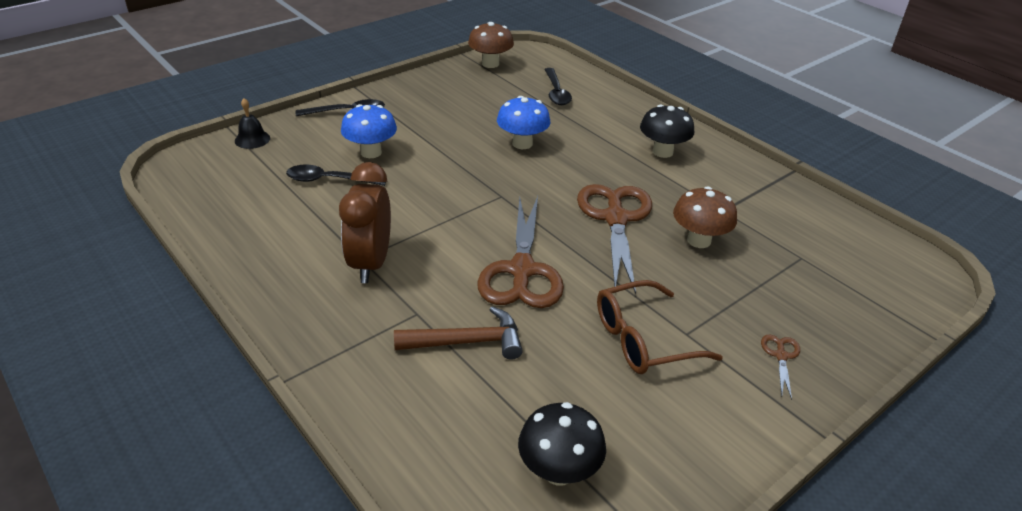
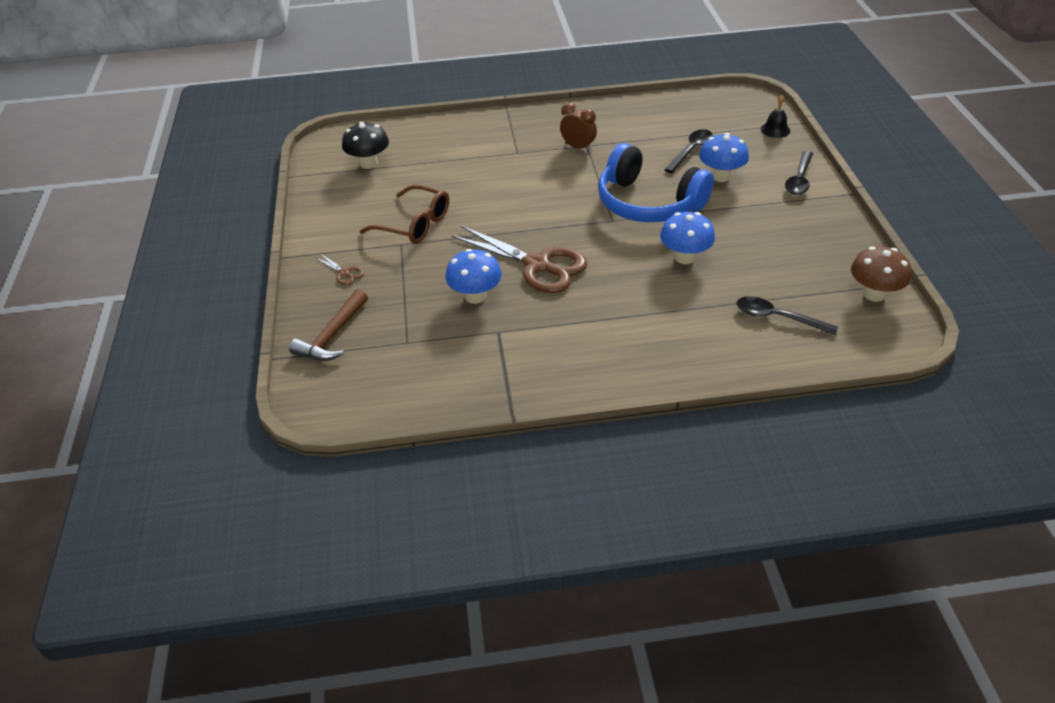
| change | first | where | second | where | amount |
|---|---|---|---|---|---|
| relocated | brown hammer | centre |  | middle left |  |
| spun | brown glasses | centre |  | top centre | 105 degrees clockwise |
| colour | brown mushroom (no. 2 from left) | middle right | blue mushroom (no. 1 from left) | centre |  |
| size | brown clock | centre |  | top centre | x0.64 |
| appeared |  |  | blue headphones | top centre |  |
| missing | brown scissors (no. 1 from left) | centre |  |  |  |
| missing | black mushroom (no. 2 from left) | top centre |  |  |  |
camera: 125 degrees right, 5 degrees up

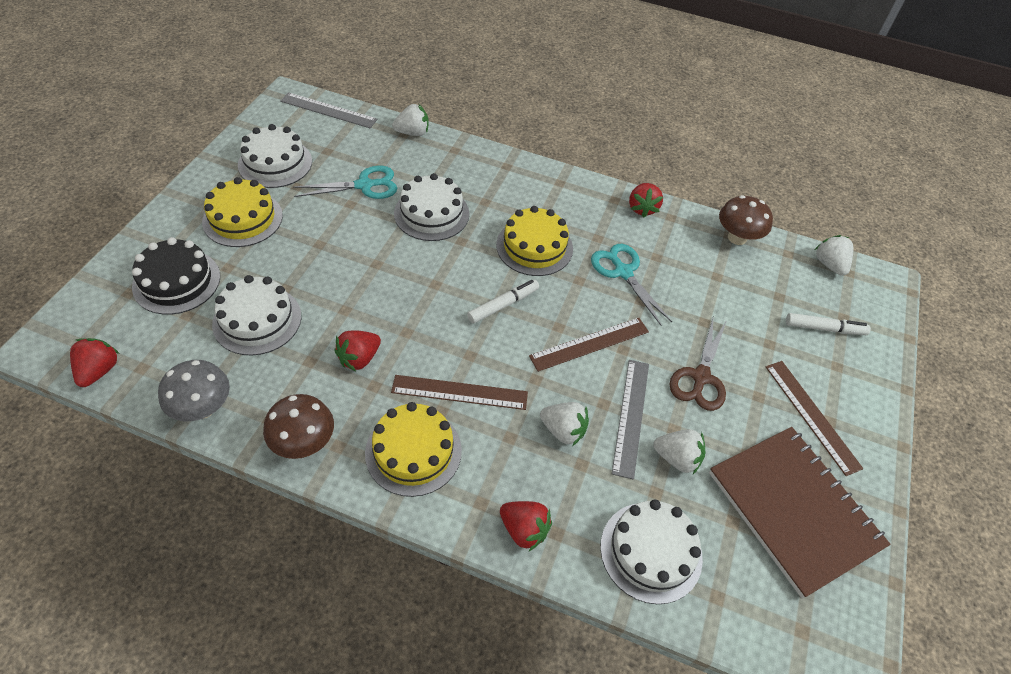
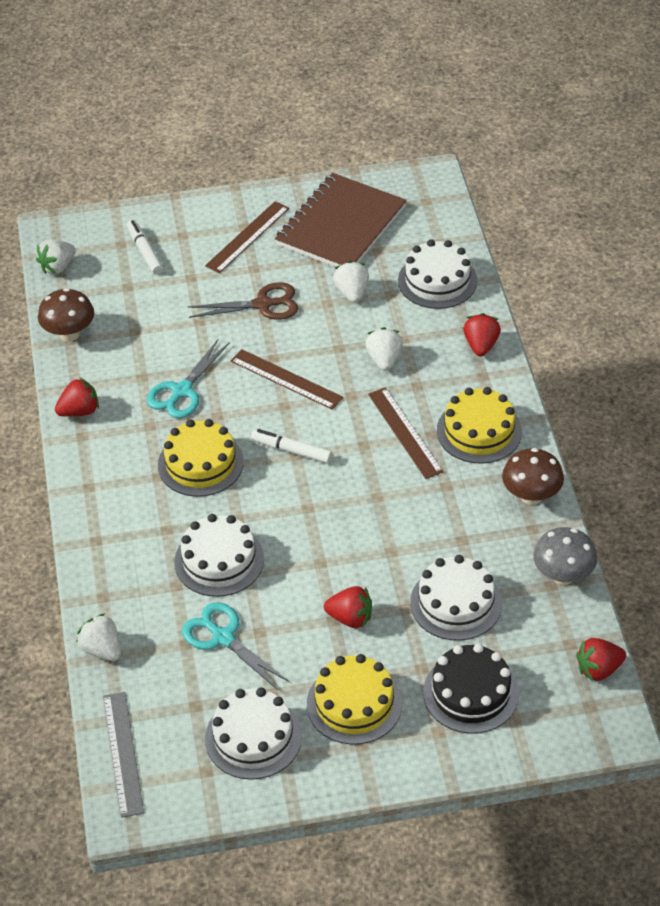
| change | first | where | second | where | amount |
|---|---|---|---|---|---|
| relocated | red strawberry (no. 2 from left) | centre |  | bottom centre |  |
| missing | grey ruler (no. 2 from left) | centre |  |  |  |
camera: 115 degrees left, 5 degrees down

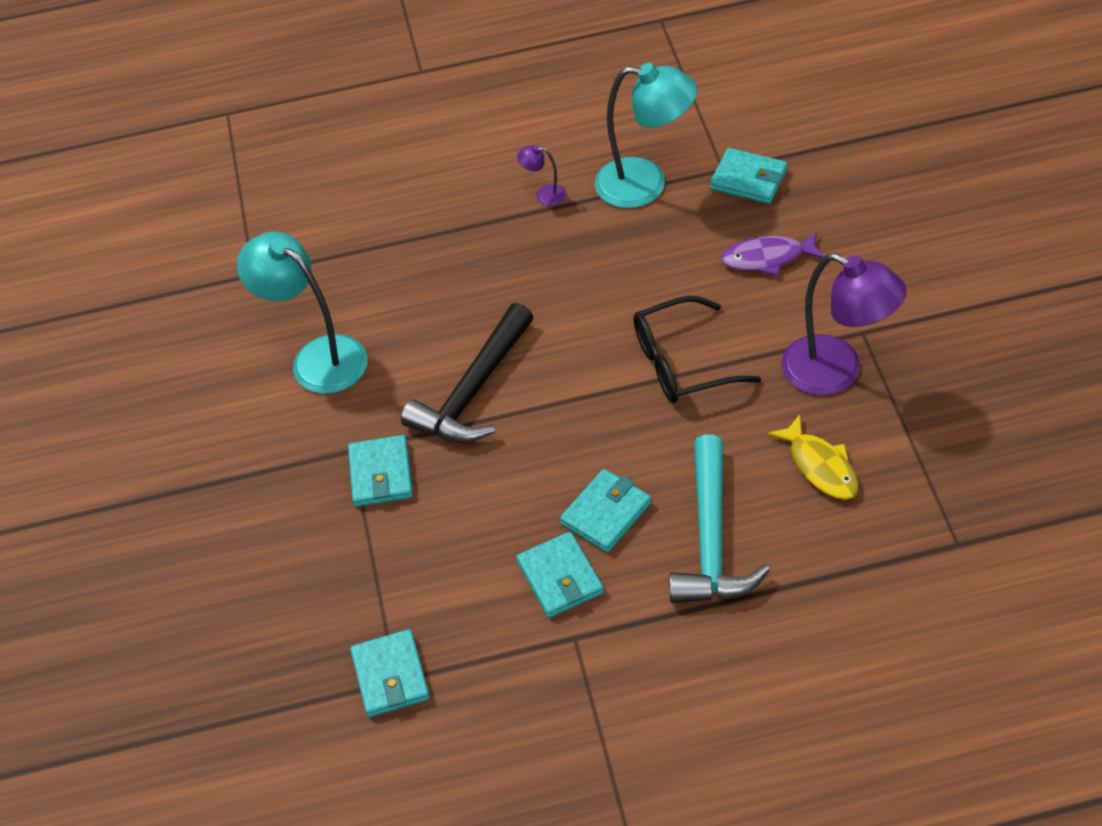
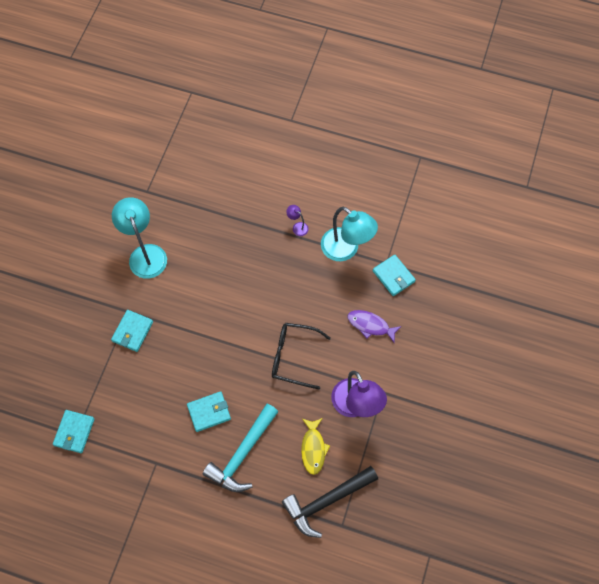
| change | first | where | second | where | amount |
|---|---|---|---|---|---|
| relocated | black hammer | centre |  | bottom centre |  |
| missing | turquoise wallet (no. 3 from left) | bottom centre |  |  |  |
camera: 25 degrees right, 15 degrees up

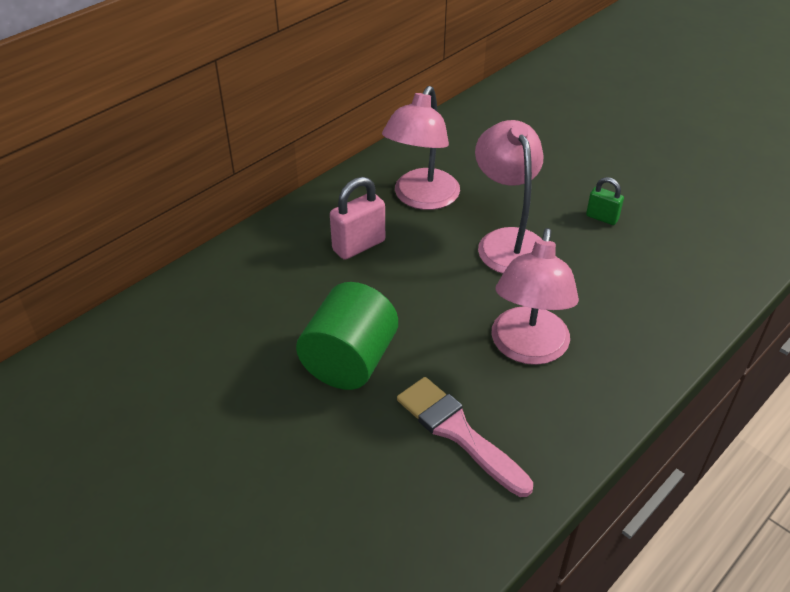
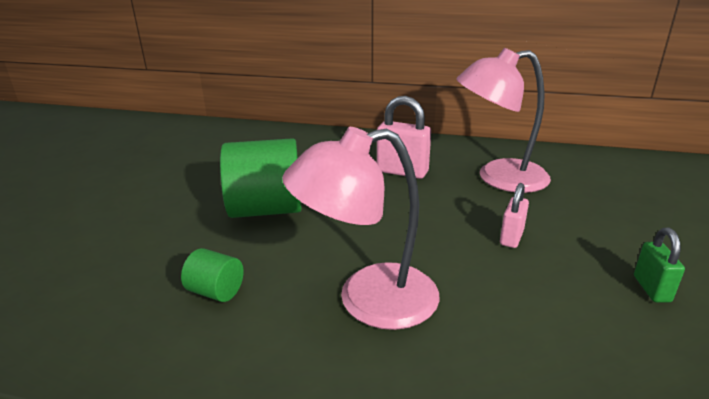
| change | first | where | second | where | amount |
|---|---|---|---|---|---|
| exchanged | pink brush | bottom centre | green cylinder (no. 1 from left) | bottom left |  |
| exchanged | pink lamp (no. 2 from left) | top centre | pink padlock (no. 2 from left) | middle right |  |
camera: 60 degrees right, 15 degrees down

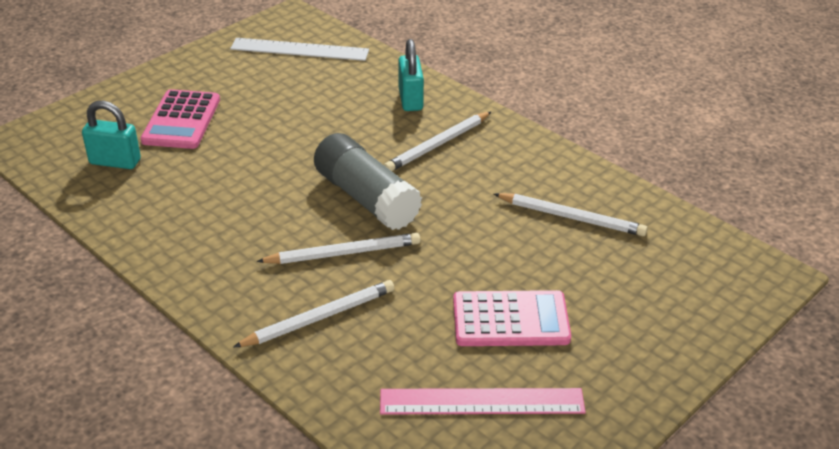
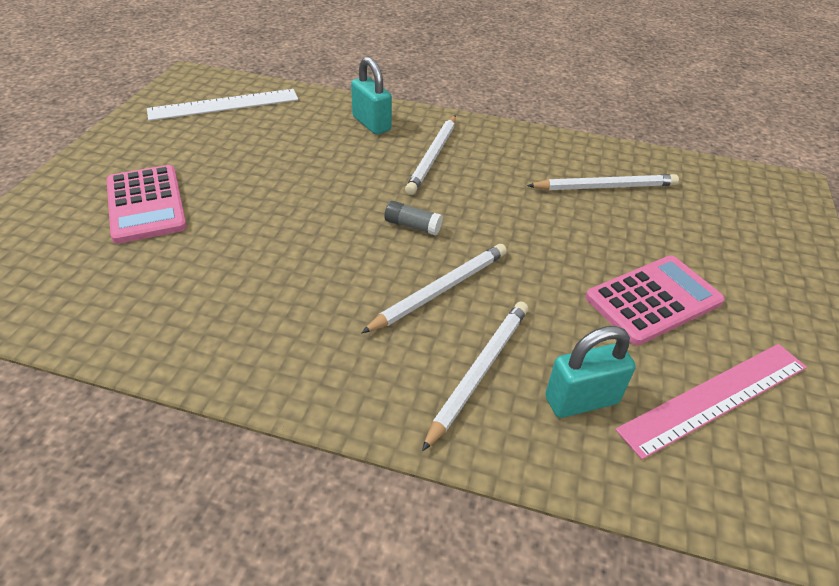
| change | first | where | second | where | amount |
|---|---|---|---|---|---|
| size | grey glue stick | centre |  | centre | x0.41 |
| relocated | turquoise padlock (no. 1 from left in the first image) | top left | turquoise padlock (no. 2 from left) | middle right |  |
camera: 30 degrees left, 5 degrees up

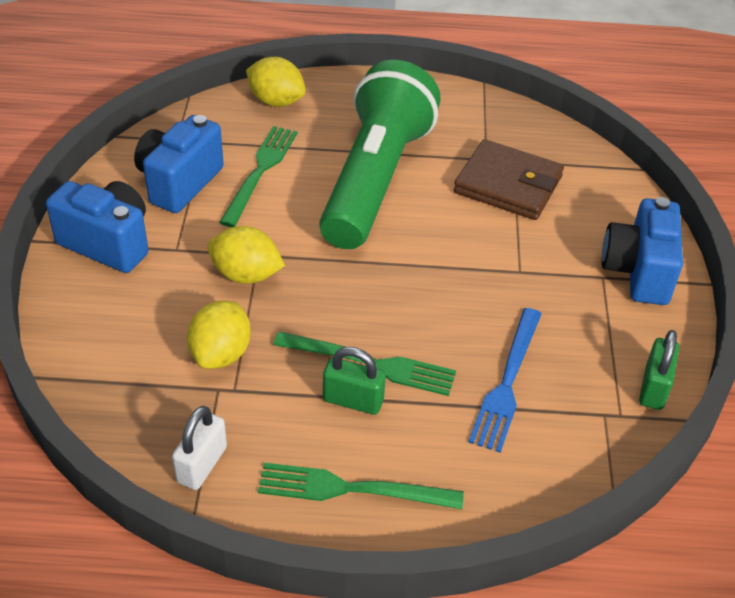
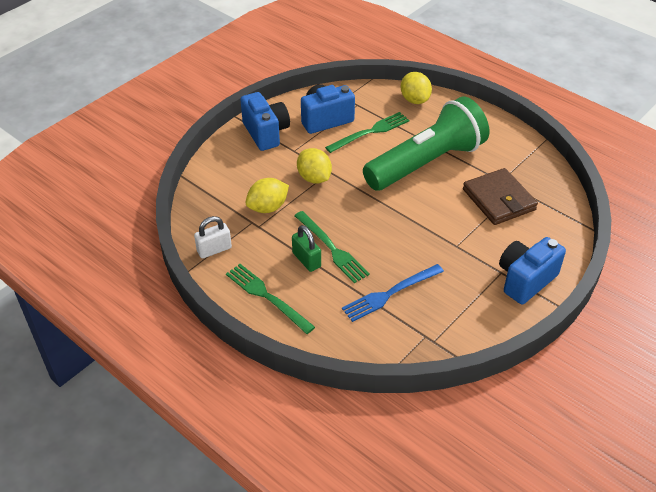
| change | first | where | second | where | amount |
|---|---|---|---|---|---|
| missing | green padlock (no. 2 from left) | middle right |  |  |  |
camera: 40 degrees right, 0 degrees up

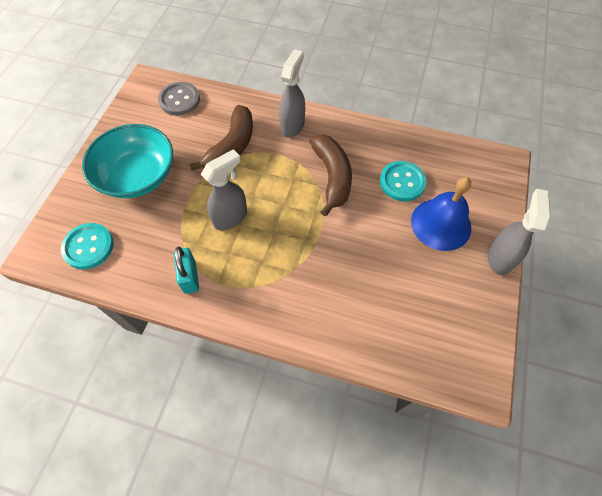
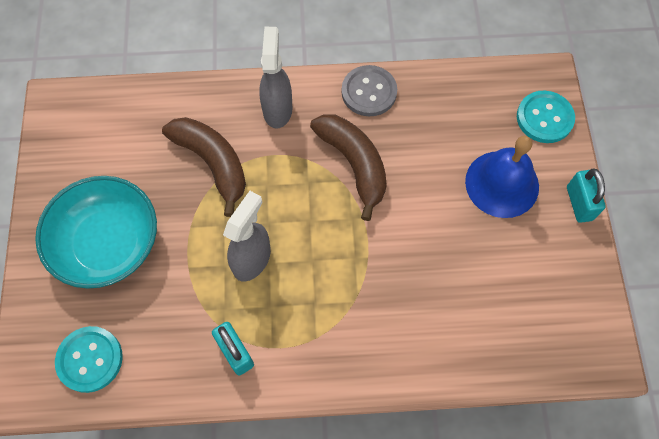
| change | first | where | second | where | amount |
|---|---|---|---|---|---|
| spun | brown banana (no. 1 from left) | top centre |  | middle left | 45 degrees counterclockwise |
| relocated | grey button | top left |  | top centre |  |
| relocated | turquoise button (no. 2 from left) | middle right |  | top right |  |
| exchanged | grey spray bottle (no. 3 from left) | middle right | turquoise padlock (no. 2 from left) | middle right |  |
camera: 20 degrees left, 5 degrees up

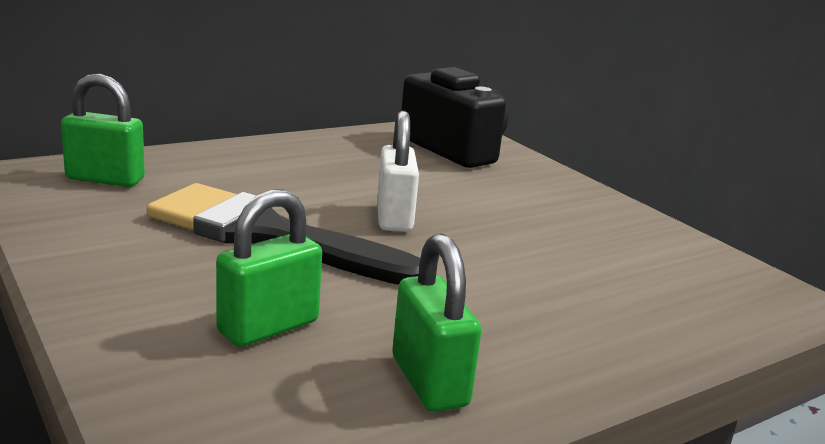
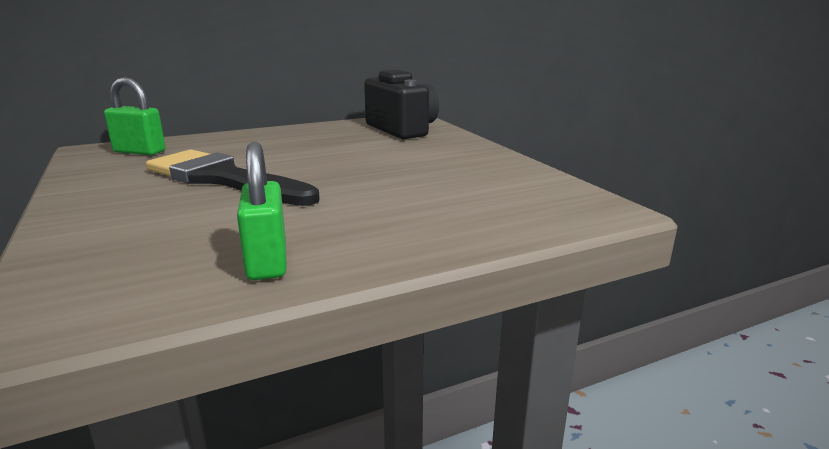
| change | first | where | second | where | amount |
|---|---|---|---|---|---|
| missing | green padlock (no. 2 from left) | middle left |  |  |  |
| missing | white padlock | centre |  |  |  |
camera: 10 degrees right, 0 degrees up

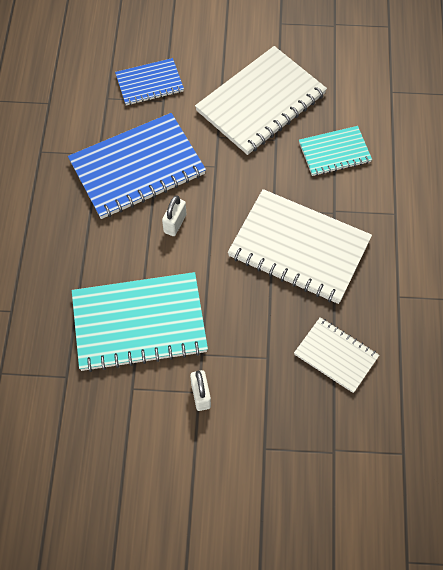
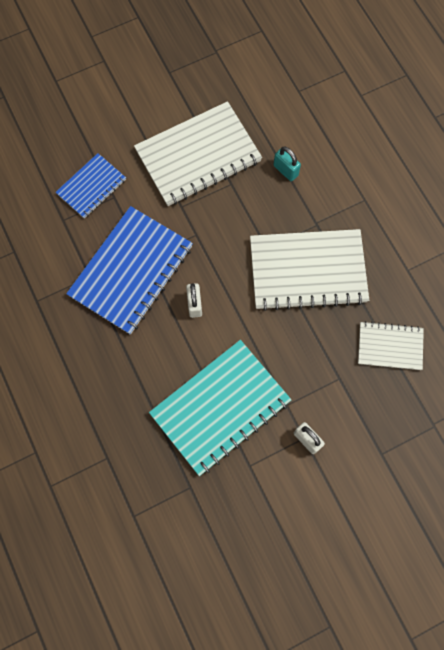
| change | first | where | second | where | amount |
|---|---|---|---|---|---|
| spun | white notebook (no. 1 from left) | top centre |  | top centre | 45 degrees clockwise |
| exchanged | turquoise notebook (no. 2 from left) | top right | turquoise padlock | top centre |  |
camera: 30 degrees left, 10 degrees up

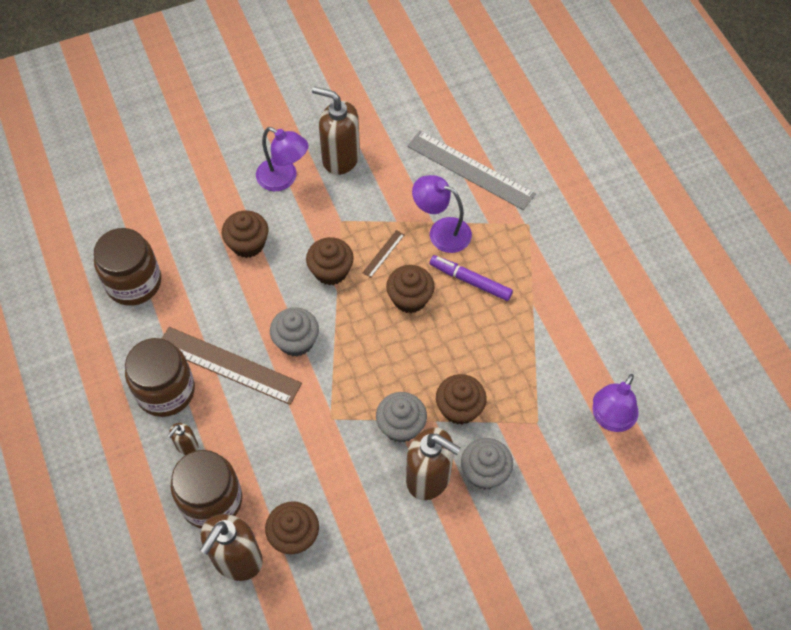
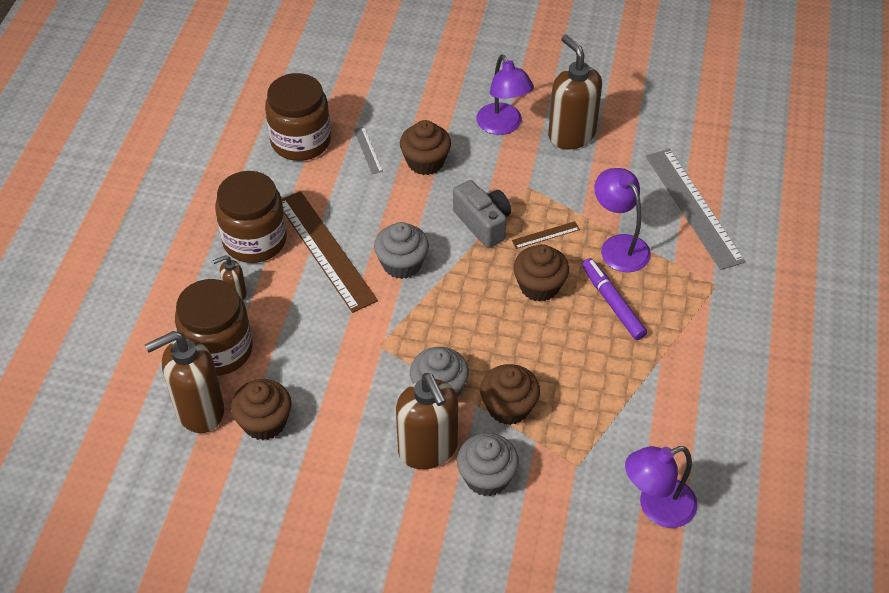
| change | first | where | second | where | amount |
|---|---|---|---|---|---|
| appeared |  |  | grey ruler (no. 1 from left) | top centre |  |
| exchanged | brown cupcake (no. 3 from left) | centre | grey camera | centre |  |
camera: 35 degrees right, 10 degrees down

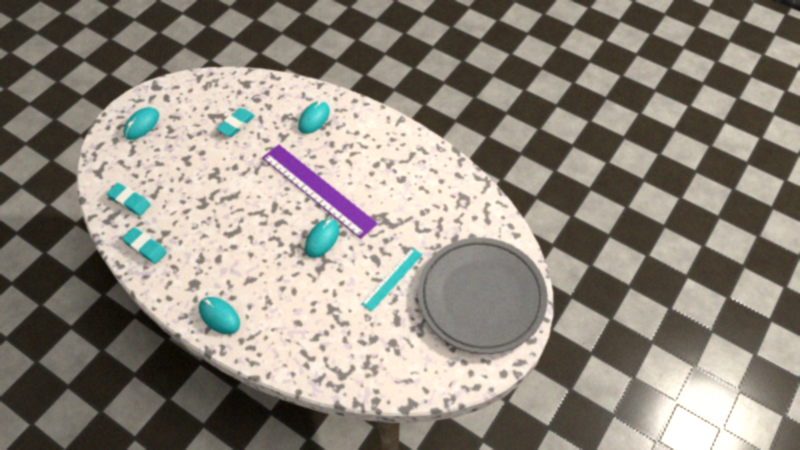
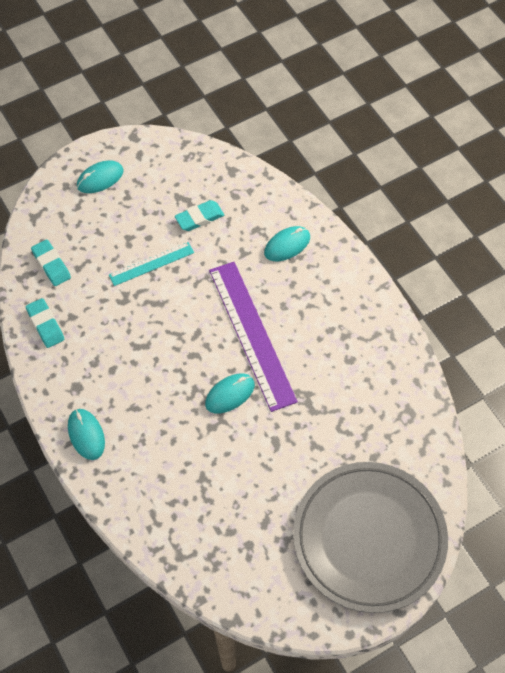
| change | first | where | second | where | amount |
|---|---|---|---|---|---|
| relocated | turquoise ruler | centre |  | middle left |  |
camera: 25 degrees right, 5 degrees up

